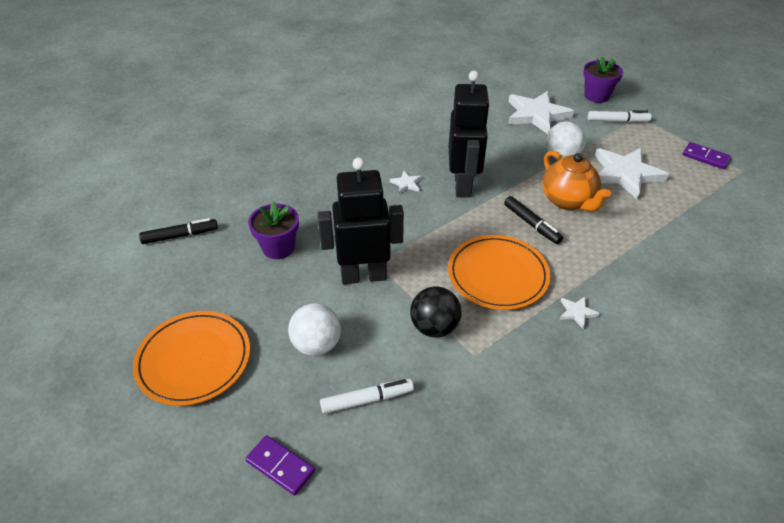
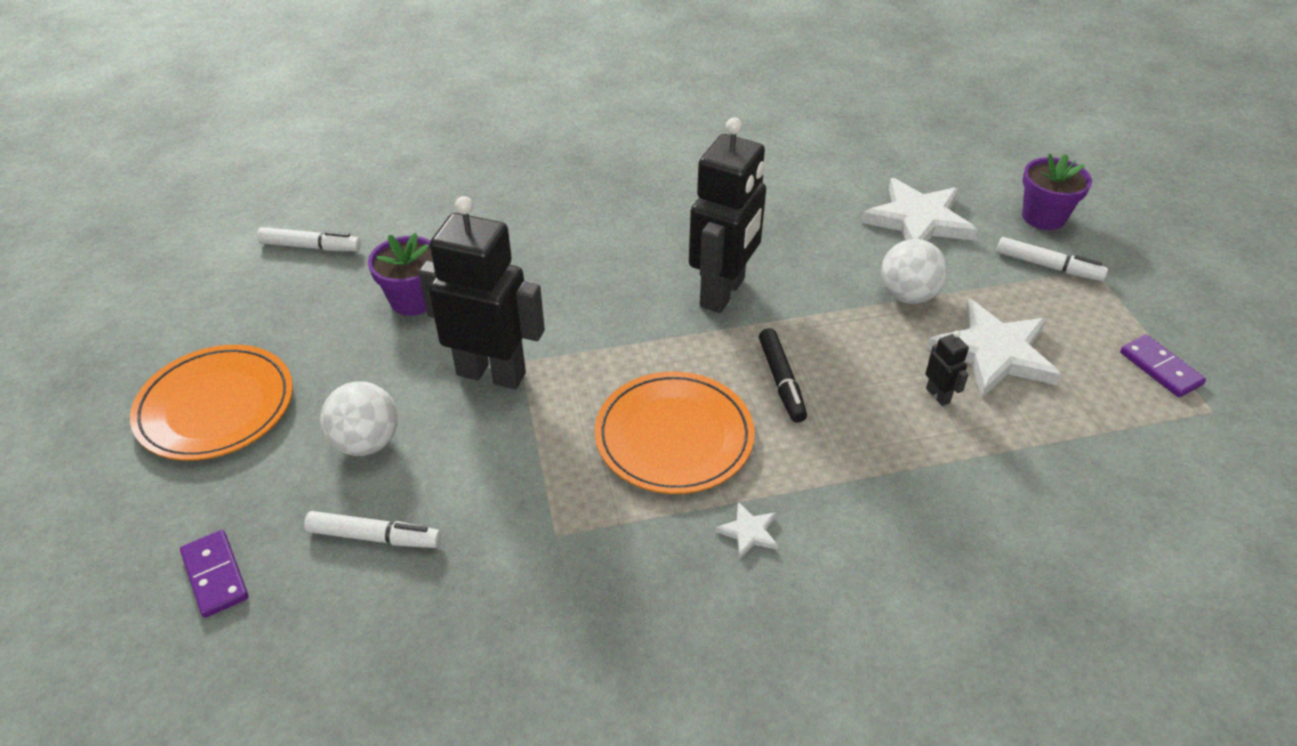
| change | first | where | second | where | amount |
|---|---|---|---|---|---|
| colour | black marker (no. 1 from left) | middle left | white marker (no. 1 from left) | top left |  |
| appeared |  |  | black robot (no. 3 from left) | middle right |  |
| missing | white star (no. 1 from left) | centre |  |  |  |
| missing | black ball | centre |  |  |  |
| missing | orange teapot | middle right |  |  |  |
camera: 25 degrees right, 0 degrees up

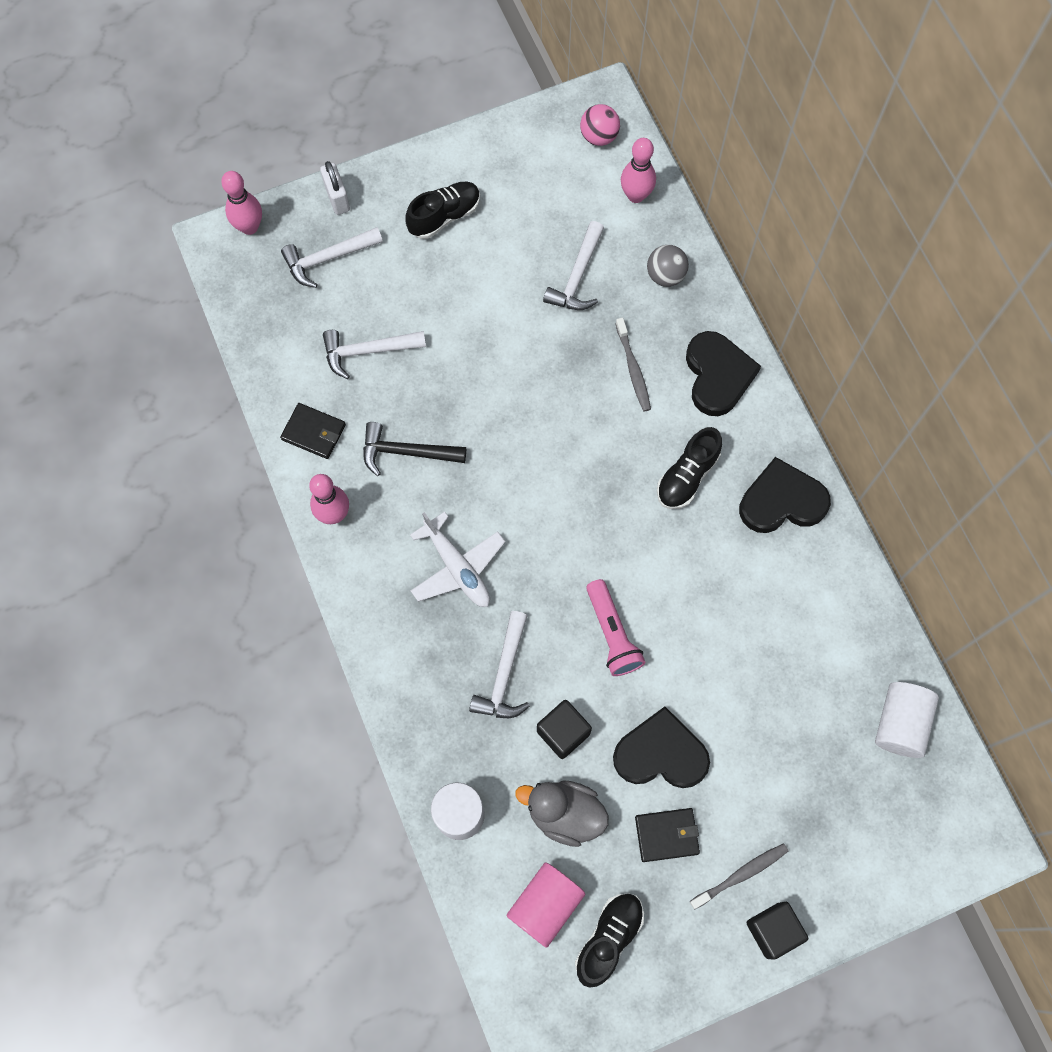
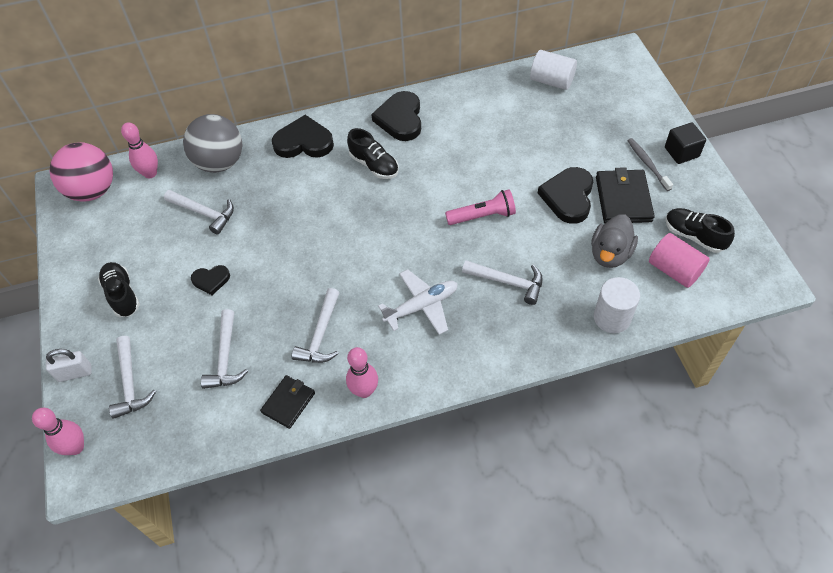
| change | first | where | second | where | amount |
|---|---|---|---|---|---|
| size | pink ball | top centre |  | top left | x1.88 |
| size | grey ball | top centre |  | top left | x1.88 |
| appeared |  |  | black heart (no. 1 from left) | middle left |  |
| colour | black hammer | centre | white hammer (no. 4 from left) | centre |  |
| size | black wallet (no. 2 from left) | bottom centre |  | middle right | x1.57 |
| missing | black cube (no. 1 from left) | bottom centre |  |  |  |
| missing | grey toothbrush (no. 1 from left) | centre |  |  |  |
camera: 80 degrees left, 15 degrees down

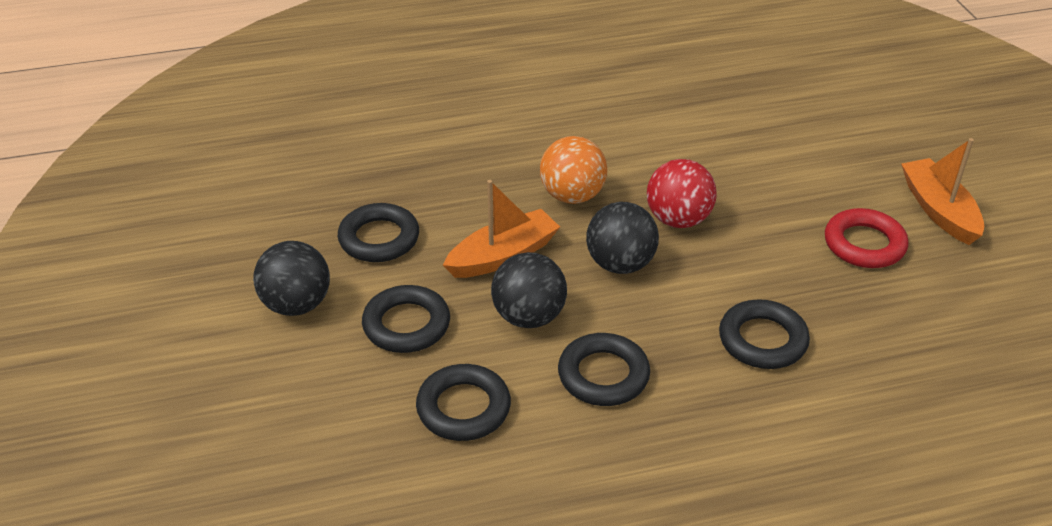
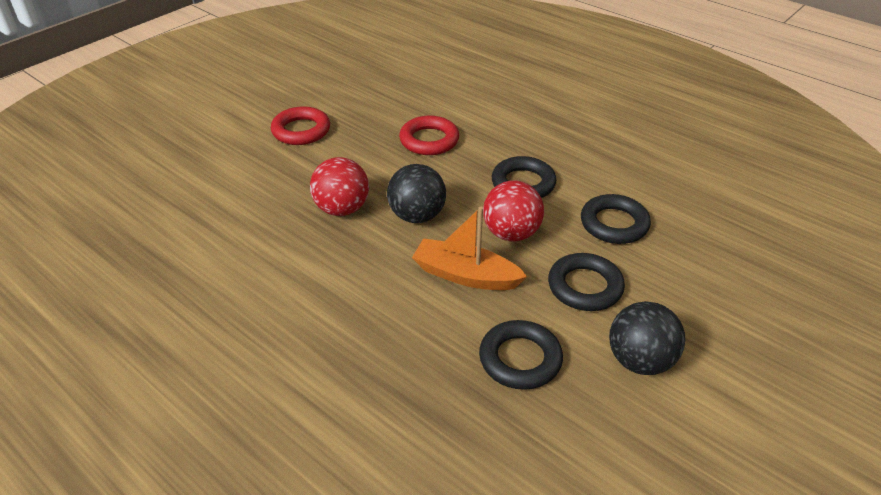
| change | first | where | second | where | amount |
|---|---|---|---|---|---|
| colour | black ring (no. 5 from left) | middle right | red ring (no. 2 from left) | top centre |  |
| colour | black ball (no. 2 from left) | centre | red ball (no. 2 from left) | centre |  |
| missing | orange ball | top centre |  |  |  |
| missing | orange boat (no. 2 from left) | middle right |  |  |  |
camera: 125 degrees left, 0 degrees up

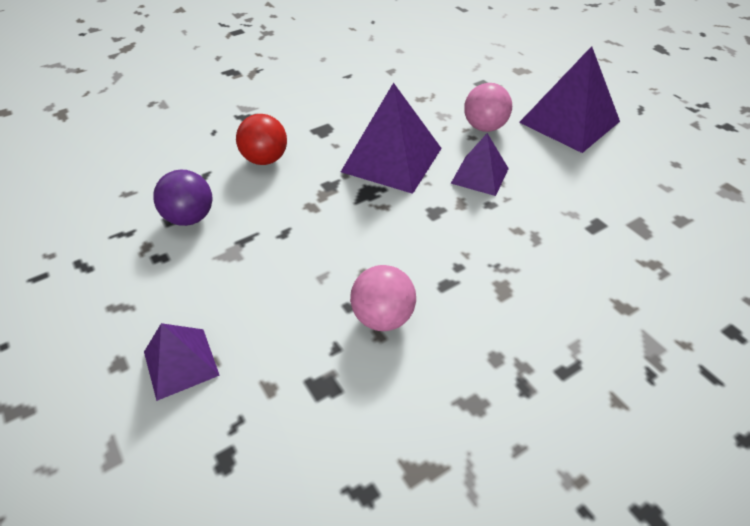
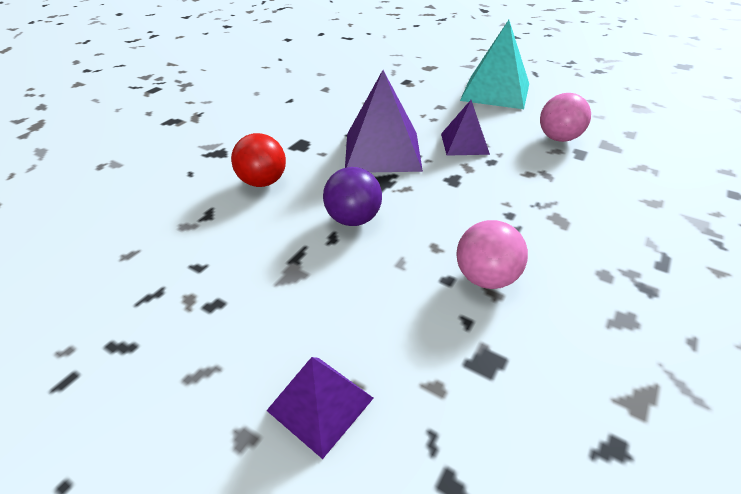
| change | first | where | second | where | amount |
|---|---|---|---|---|---|
| relocated | purple ball | middle left |  | centre |  |
| colour | purple pyramid (no. 4 from left) | top right | turquoise pyramid | top right |  |
| relocated | pink ball (no. 2 from left) | top centre |  | top right |  |
camera: 25 degrees left, 5 degrees down

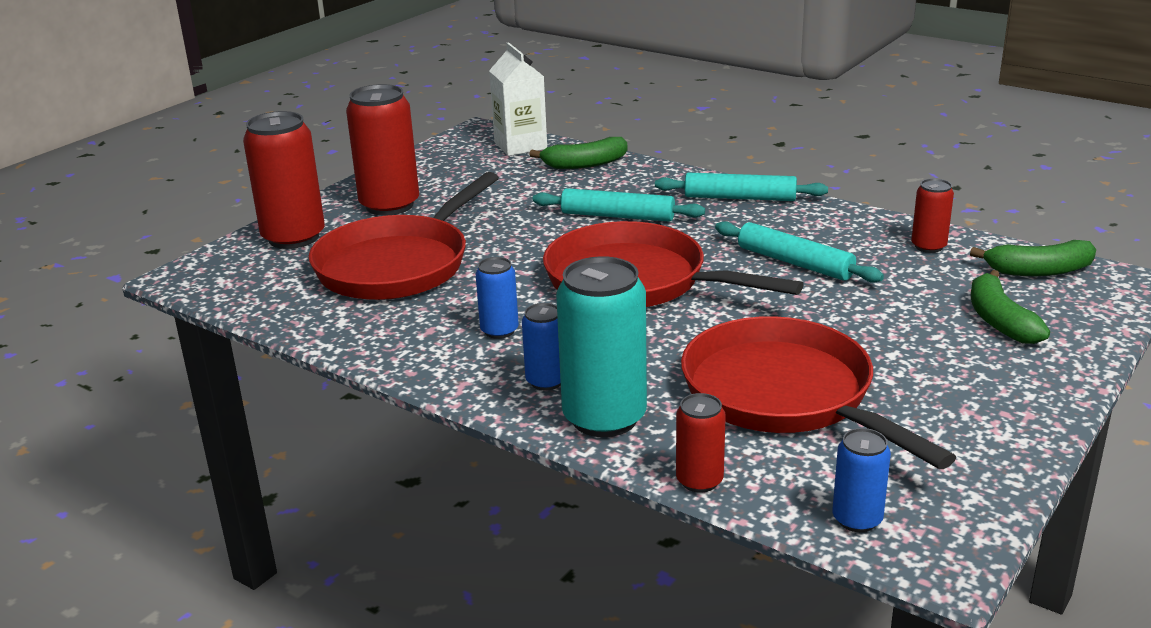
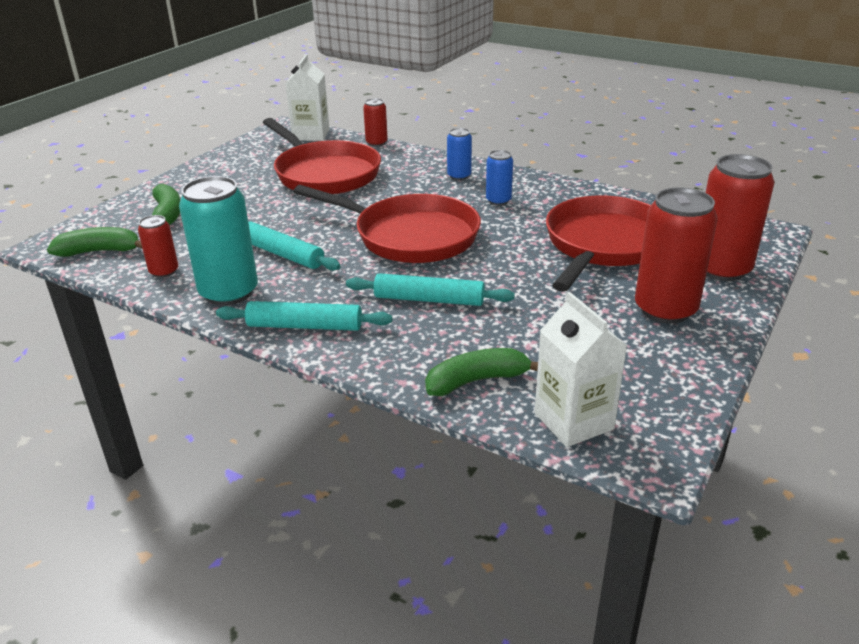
| change | first | where | second | where | amount |
|---|---|---|---|---|---|
| relocated | turquoise can | centre |  | middle left |  |
| exchanged | blue can (no. 3 from left) | bottom right | white carton (no. 1 from left) | top centre |  |
camera: 175 degrees right, 5 degrees up

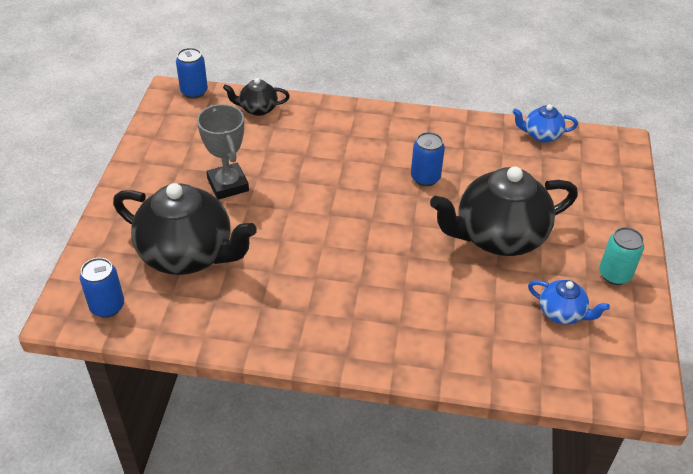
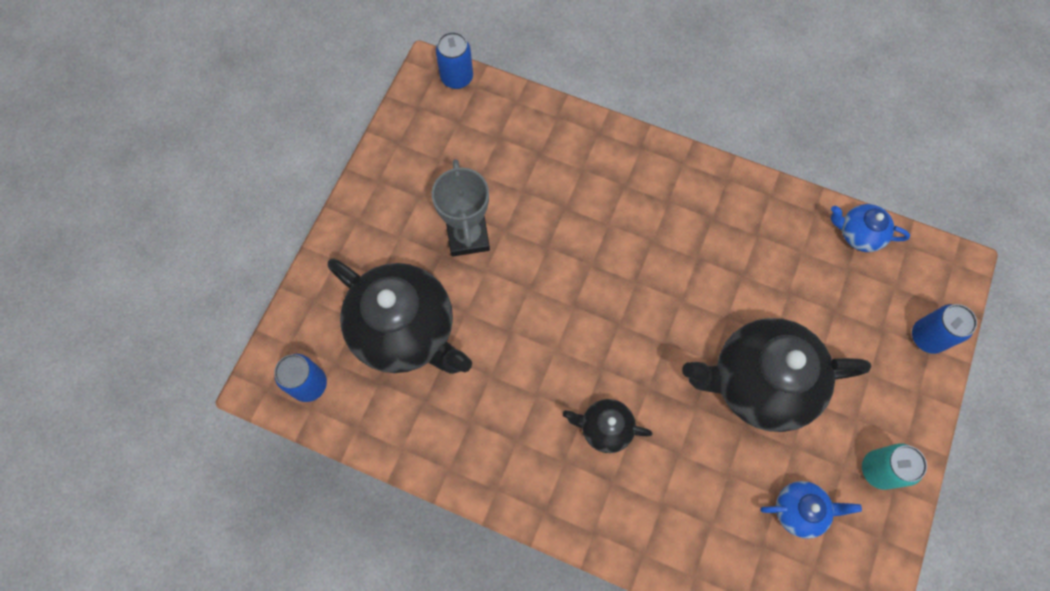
| change | first | where | second | where | amount |
|---|---|---|---|---|---|
| relocated | black teapot (no. 2 from left) | top centre |  | bottom centre |  |
| spun | blue teapot (no. 2 from left in the first image) | middle right | blue teapot (no. 1 from left) | bottom right | 45 degrees counterclockwise |
| relocated | blue can (no. 3 from left) | centre |  | middle right |  |
camera: 15 degrees right, 25 degrees up

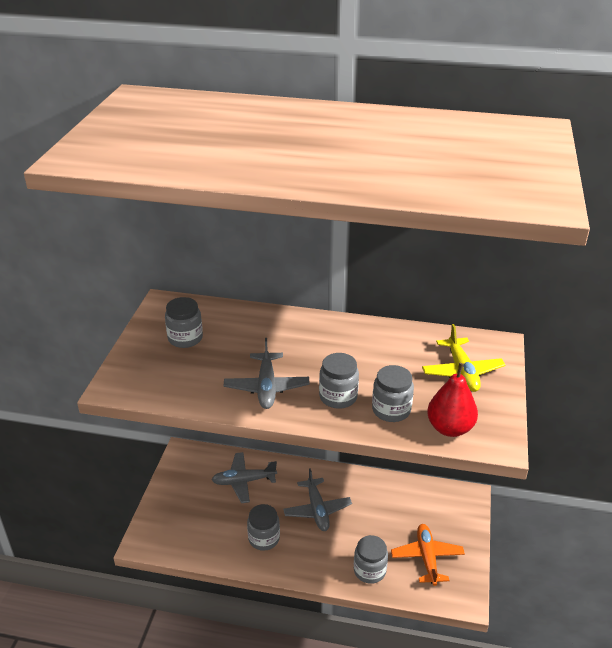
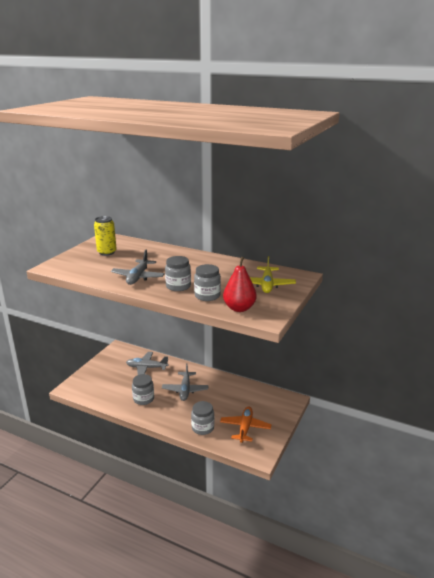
| change | first | where | second | where | amount |
|---|---|---|---|---|---|
| exchanged | grey jar (no. 1 from left) | middle left | yellow can | middle left |  |
camera: 15 degrees right, 10 degrees down

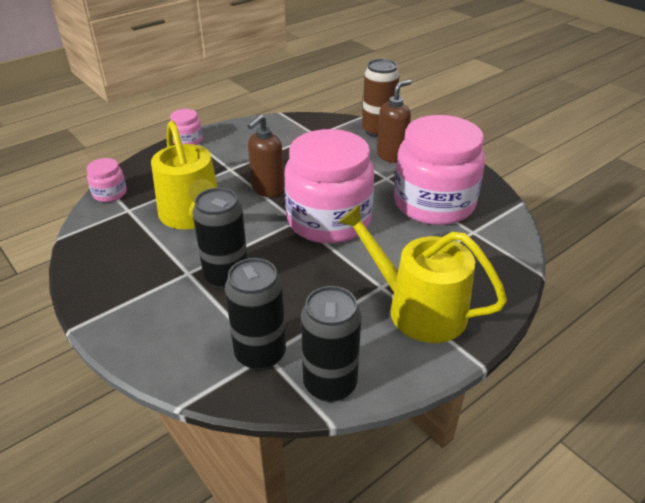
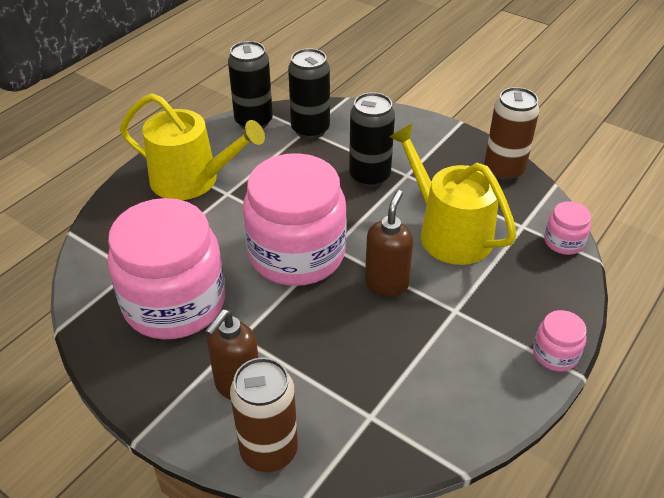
| change | first | where | second | where | amount |
|---|---|---|---|---|---|
| appeared |  |  | brown can (no. 2 from left) | top right |  |
camera: 165 degrees right, 5 degrees up

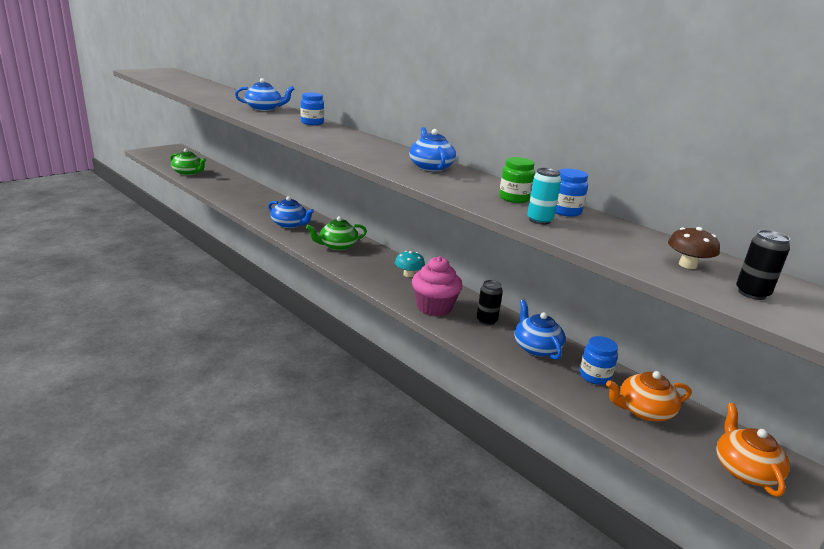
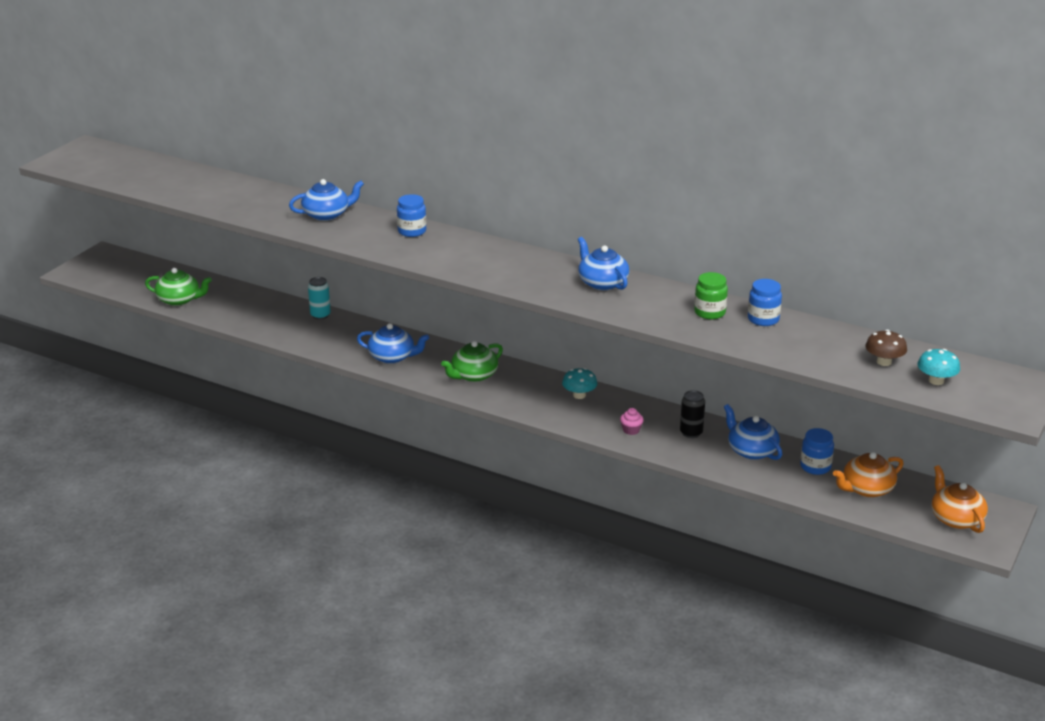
| change | first | where | second | where | amount |
|---|---|---|---|---|---|
| relocated | turquoise can | centre |  | middle left |  |
| size | pink cupcake | centre |  | centre | x0.43 |
| exchanged | black can (no. 2 from left) | middle right | turquoise mushroom (no. 2 from left) | middle right |  |
camera: 15 degrees left, 5 degrees up

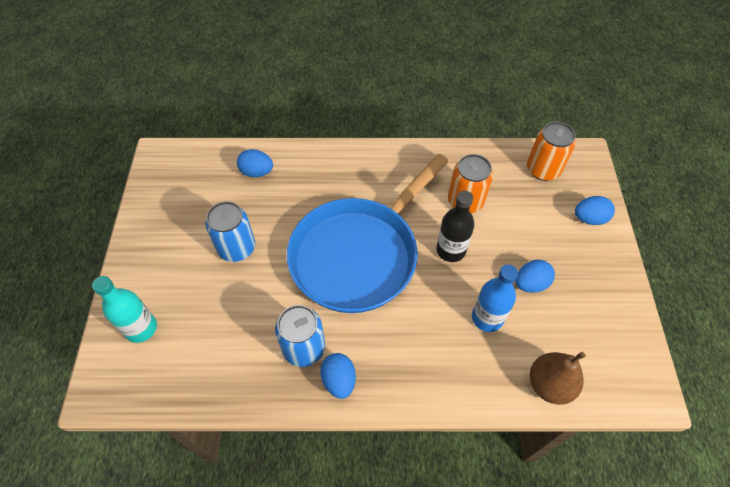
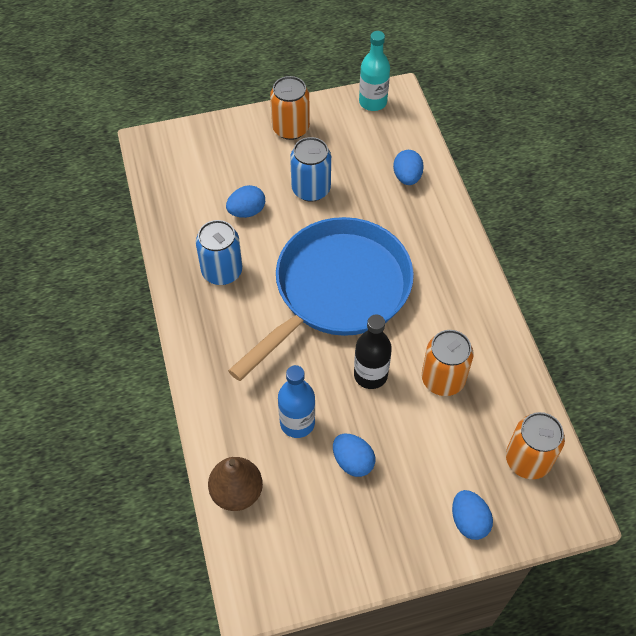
| change | first | where | second | where | amount |
|---|---|---|---|---|---|
| relocated | blue egg (no. 2 from left in the first image) | bottom centre | blue egg (no. 1 from left) | top centre |  |
| spun | blue pan | centre |  | centre | 105 degrees clockwise |
| appeared |  |  | orange can (no. 1 from left) | top centre |  |
| relocated | turquoise bottle | middle left |  | top centre |  |
camera: 75 degrees right, 0 degrees up

